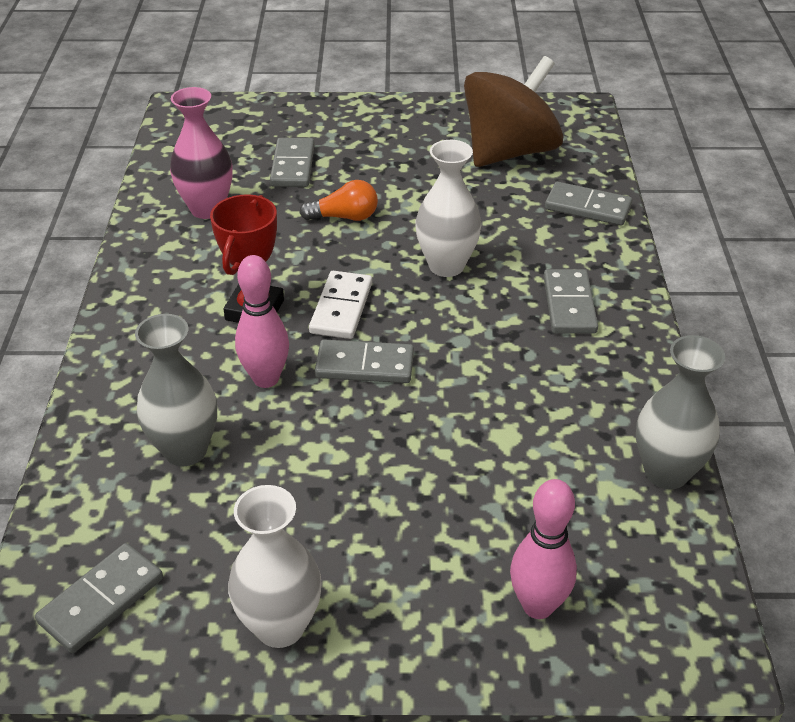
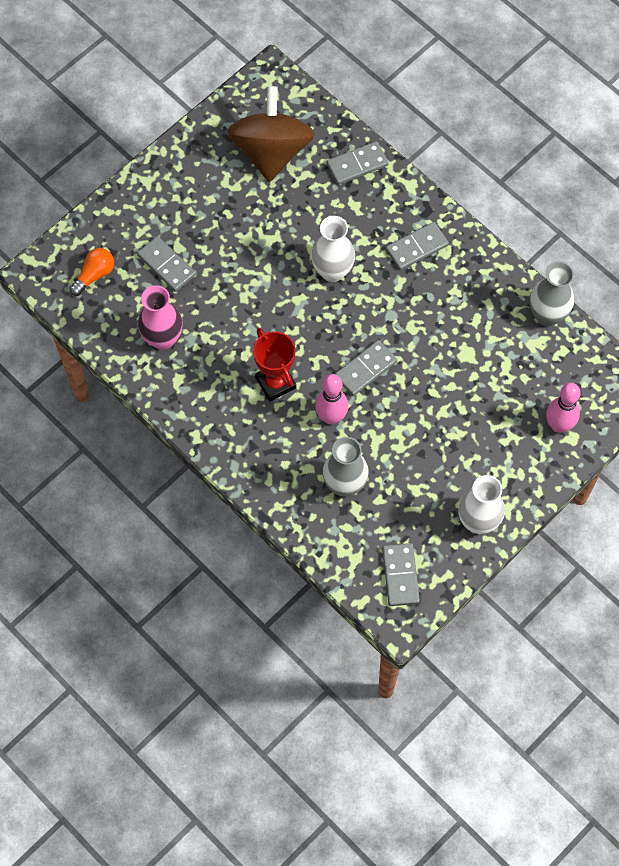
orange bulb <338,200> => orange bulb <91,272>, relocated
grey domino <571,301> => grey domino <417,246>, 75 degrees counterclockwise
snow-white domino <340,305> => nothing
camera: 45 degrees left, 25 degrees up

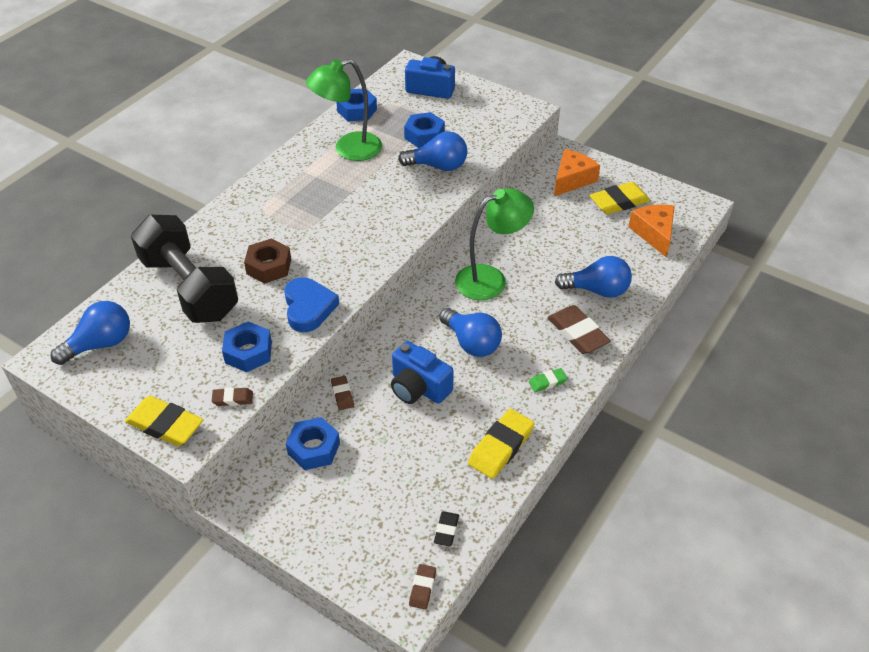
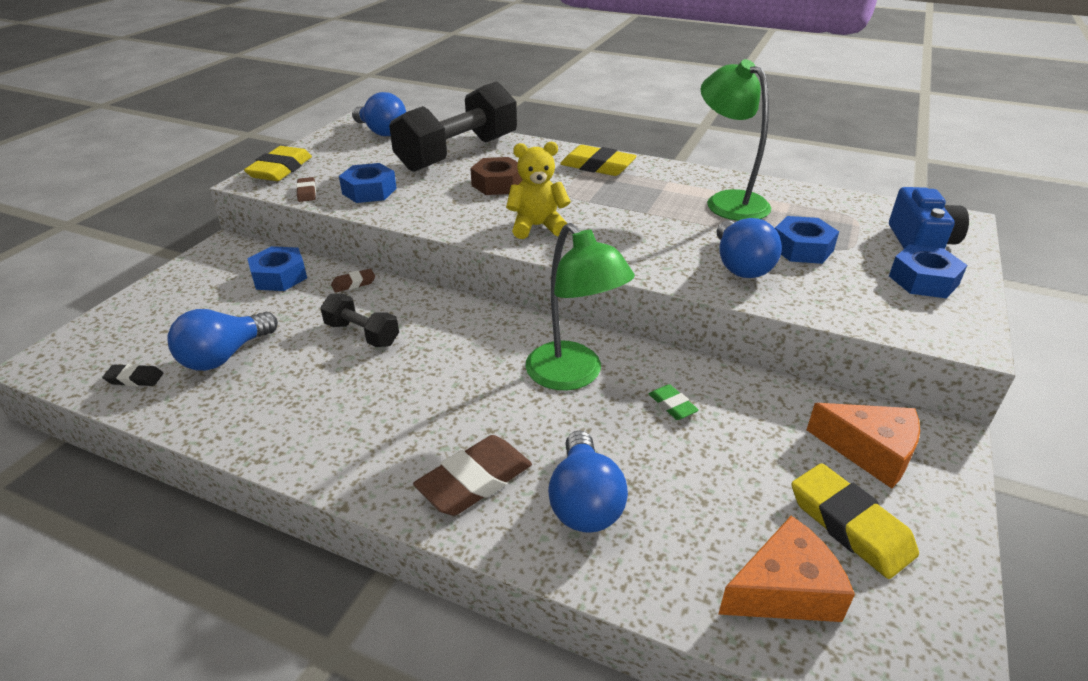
blue nut <356,105> => blue nut <928,271>, relocated
blue heart shape <311,304> => nothing
blue bulb <470,332> => blue bulb <222,340>, relocated
blue photo camera <422,372> => jet-black free weight <359,320>
leaf-green gum eraser <548,380> => leaf-green gum eraser <674,402>, relocated
yellow gum eraser <501,444> => yellow gum eraser <598,160>, relocated
russet gum eraser <422,587> => nothing
nothing => yellow teddy bear <538,190>
camera: 80 degrees right, 10 degrees down

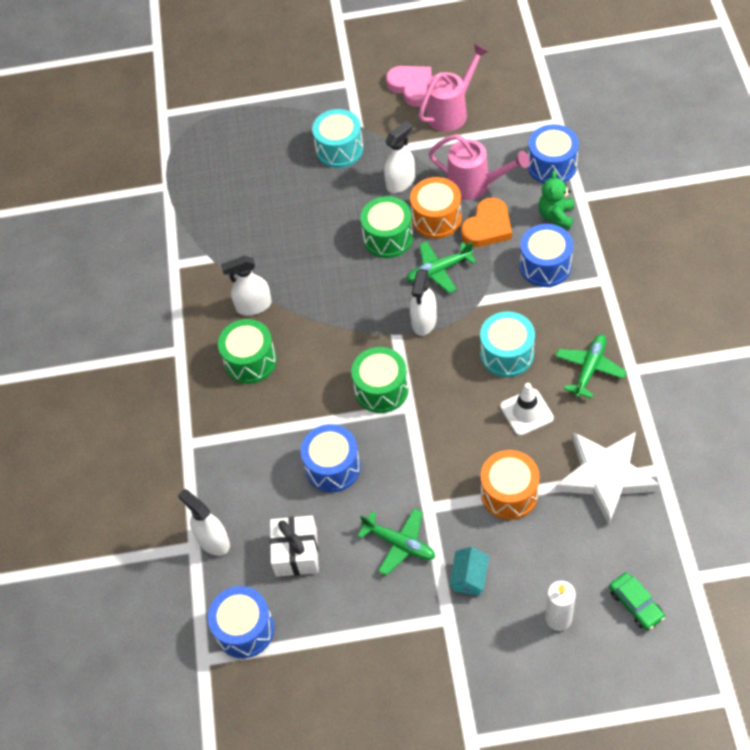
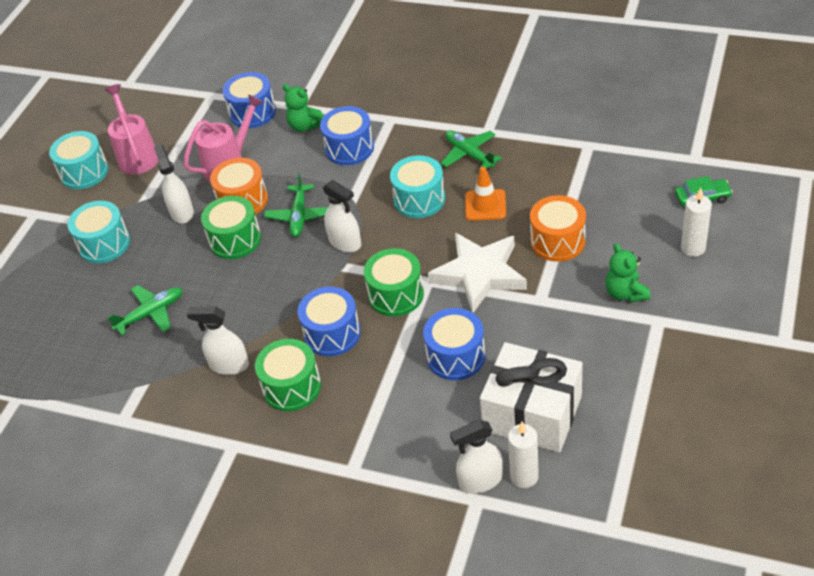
rosy heart shape <409,86> => aqua snare drum <78,160>
orange heart shape <486,222> => nothing
snow-white spray cleaner <246,285> => snow-white spray cleaner <218,340>, 90 degrees clockwise
snow-white road cone <527,409> => orange road cone <485,194>
snow-white five-pointed star <608,478> => snow-white five-pointed star <477,272>, relocated
leaf-green toy plane <396,542> => leaf-green toy plane <145,310>, relocated
snow-white wrapped gift <294,546> => snow-white wrapped gift <531,397>, x1.58
aqua house <469,571> => leaf-green teddy bear <627,272>
blue snare drum <241,622> => blue snare drum <329,321>, relocated
nothing => snow-white pillar candle <523,455>
camera: 65 degrees left, 10 degrees down

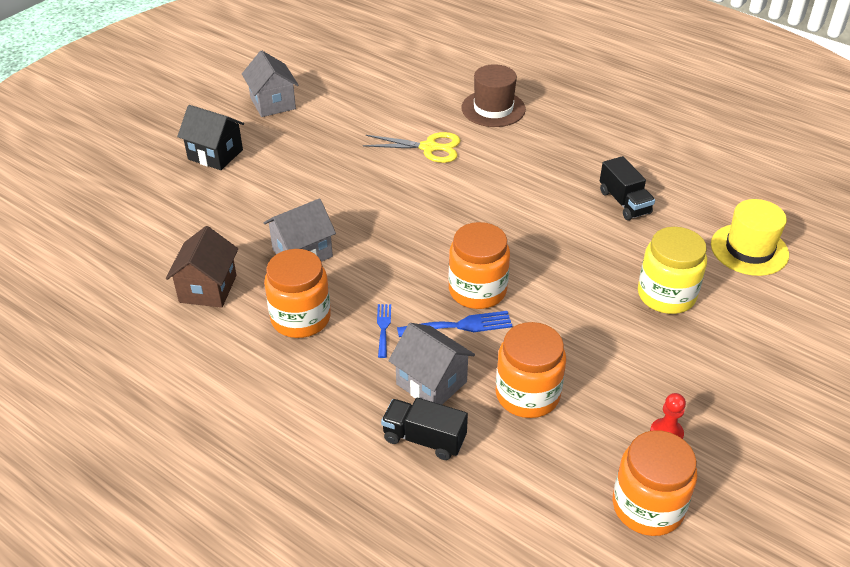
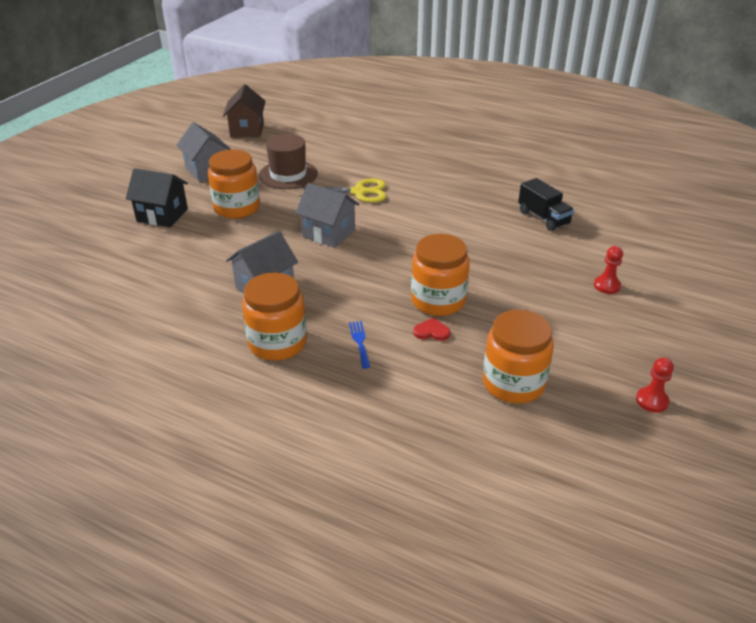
russet top hat <494,95> => russet top hat <288,161>, relocated
yellow top hat <750,237> => nothing
russet house <202,267> => russet house <244,110>, relocated
yellow jam jar <672,270> => red pawn <608,270>
blue dinner fork <454,324> => red heart shape <431,329>
grey house <431,364> => grey house <327,215>, relocated
jet-black truck <424,429> => nothing
orange jam jar <655,483> => orange jam jar <234,184>, relocated
camera: 10 degrees left, 5 degrees down

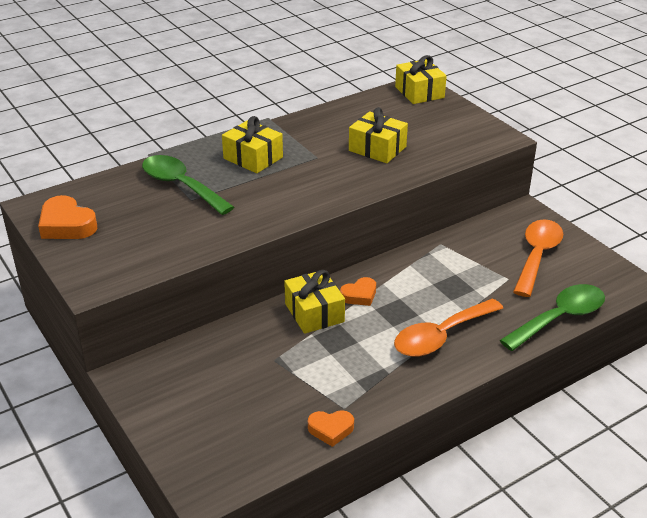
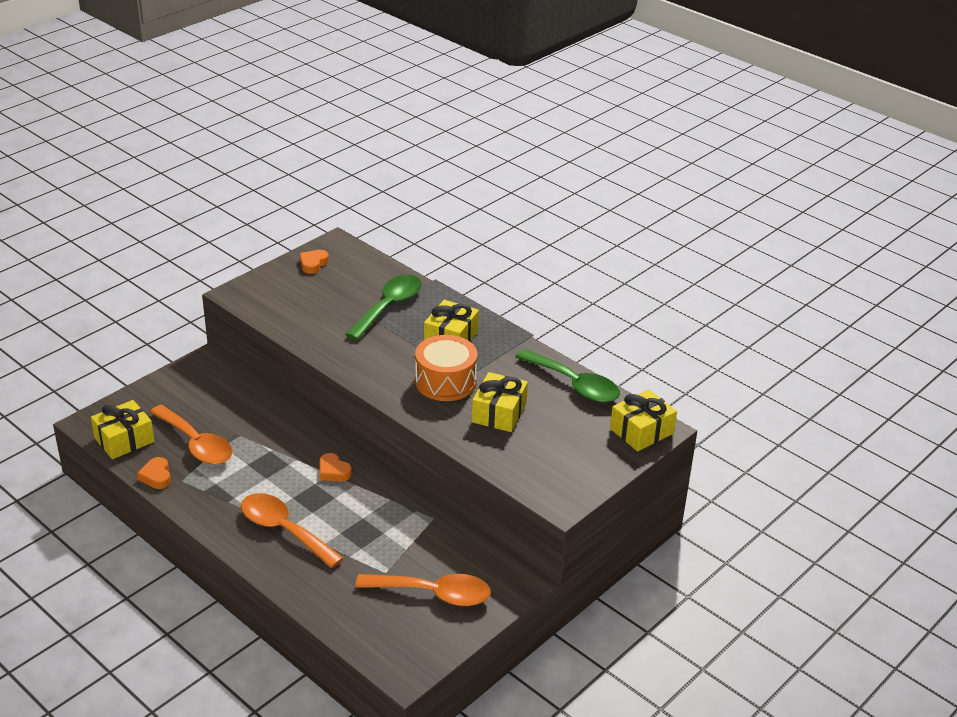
orange heart shape <67,217> => orange heart shape <314,262>, x0.63
yellow wrapped gift <314,302> => yellow wrapped gift <123,429>, relocated
leaf-green tablespoon <552,317> => leaf-green tablespoon <567,376>, relocated
nothing => orange snare drum <446,368>
nothing => orange tablespoon <191,435>
camera: 75 degrees right, 0 degrees up

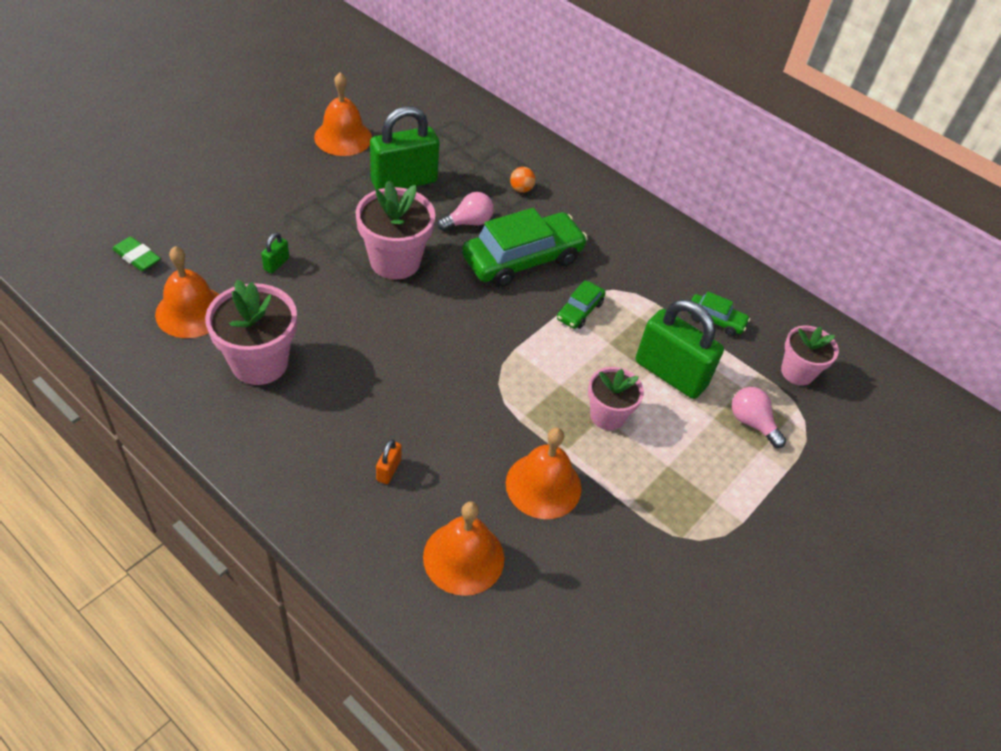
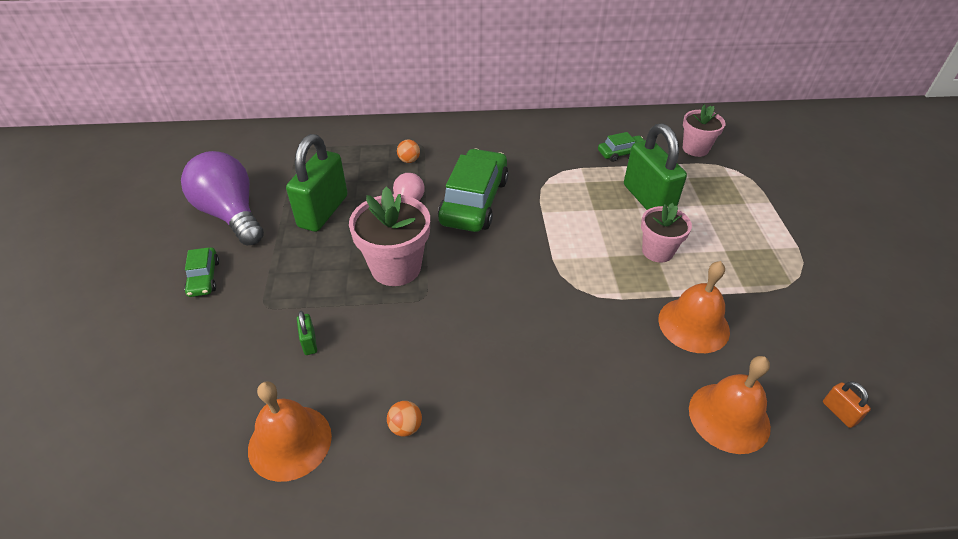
orange bell <343,114> => purple bulb <222,198>
leaf-green gum eraser <136,254> => nothing
rosy plant pot <251,332> => orange play ball <404,419>
leaf-green car <581,304> => leaf-green car <201,272>, relocated
leaf-green padlock <680,349> => leaf-green padlock <655,166>, 75 degrees clockwise
rosy bulb <759,417> => nothing
orange padlock <389,461> => orange padlock <847,404>, relocated
camera: 40 degrees left, 5 degrees down

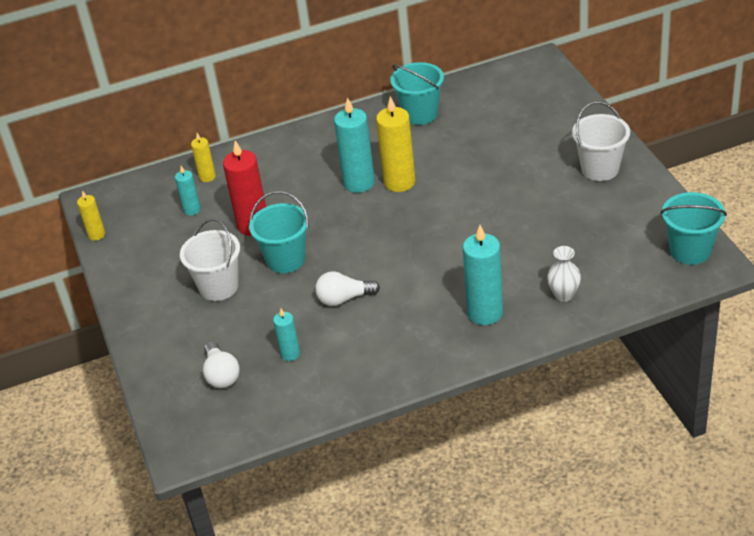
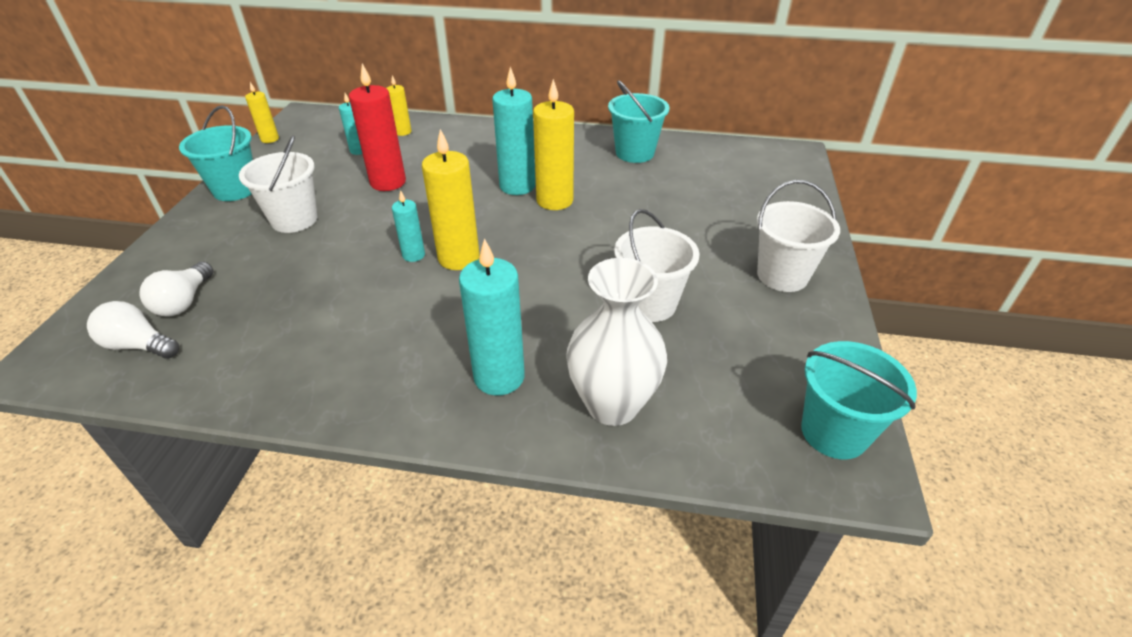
aqua sand bucket <279,232> => aqua sand bucket <216,153>, relocated
snow-white tall vase <564,274> => snow-white tall vase <616,342>, x1.89
snow-white bulb <347,288> => snow-white bulb <133,330>, relocated
aqua pillar candle <286,335> => aqua pillar candle <408,226>, relocated
nothing => yellow pillar candle <451,199>
nothing => snow-white sand bucket <657,265>
camera: 25 degrees right, 0 degrees up

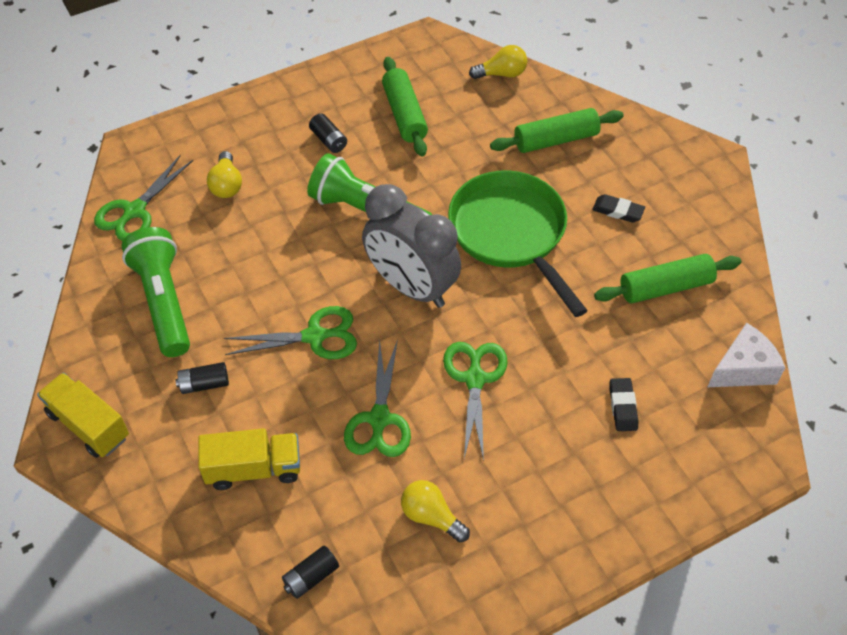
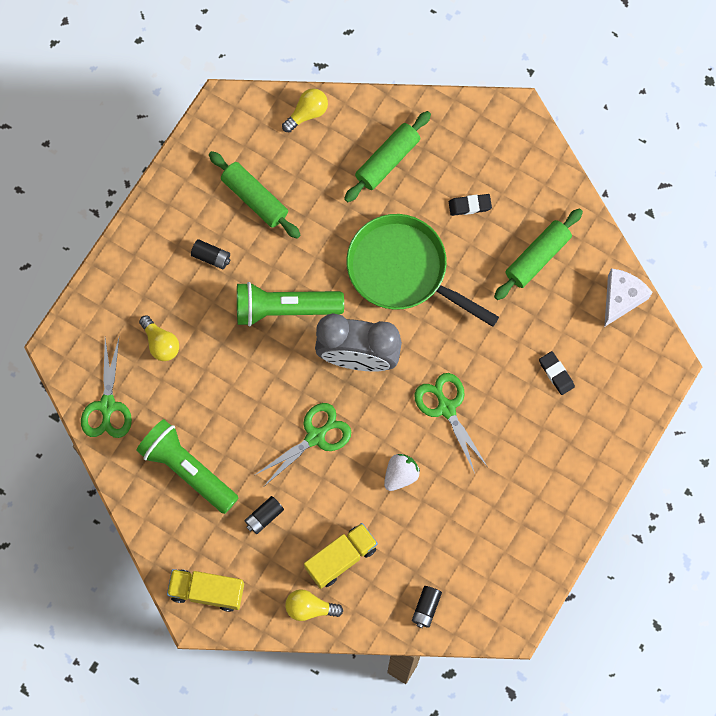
leaf-green shears <377,398> => snow-white berry <402,472>
yellow bulb <435,511> => yellow bulb <314,605>, relocated
camera: 30 degrees left, 20 degrees up

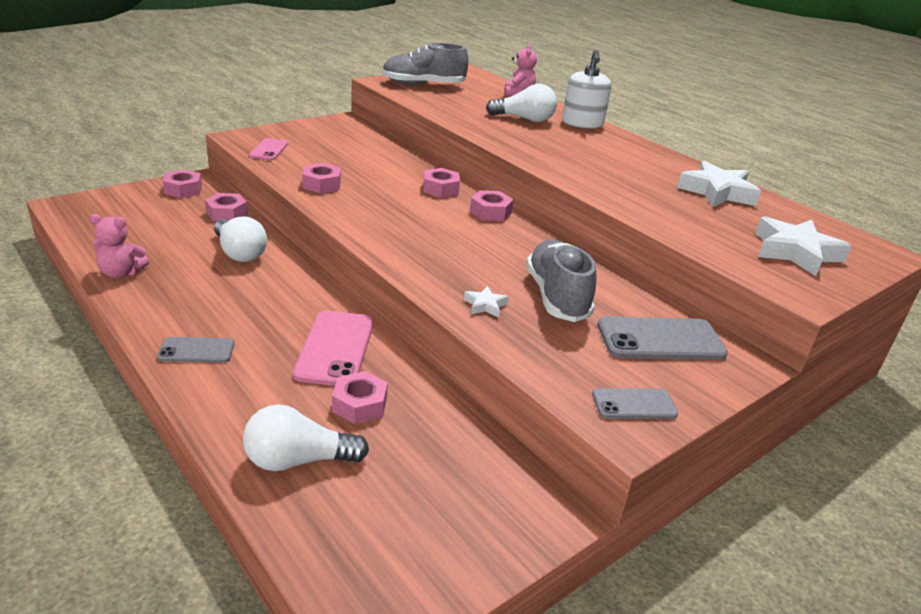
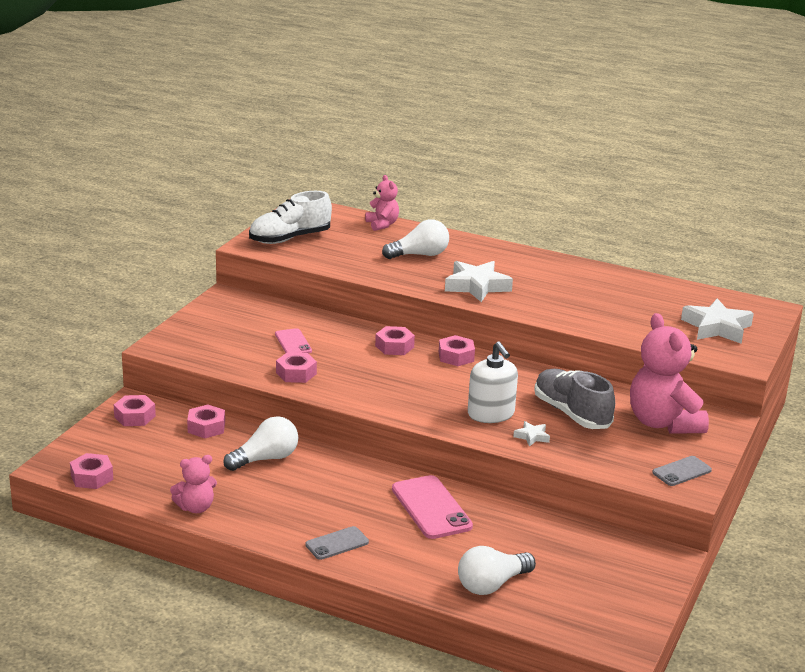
grey sneaker <425,64> => snow-white sneaker <290,217>
snow-white soap dispenser <586,89> => snow-white soap dispenser <493,382>, relocated
rosy phone <269,149> => rosy phone <293,340>, relocated
snow-white five-pointed star <719,184> => snow-white five-pointed star <479,281>, relocated
snow-white bulb <240,239> => snow-white bulb <260,443>, 60 degrees counterclockwise
grey phone <662,338> => rosy teddy bear <669,373>
rosy nut <360,397> => rosy nut <91,471>, relocated
camera: 25 degrees left, 5 degrees down

